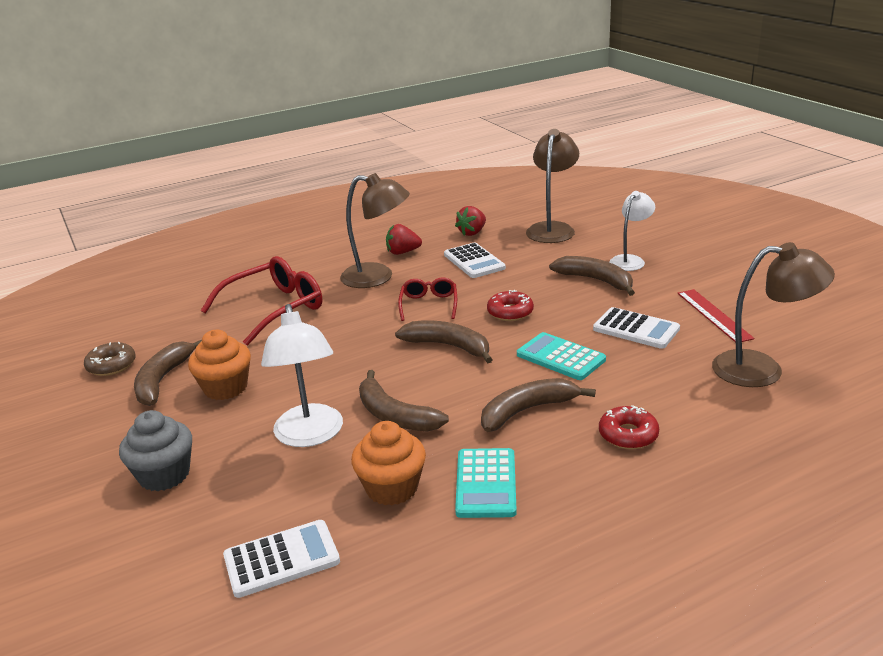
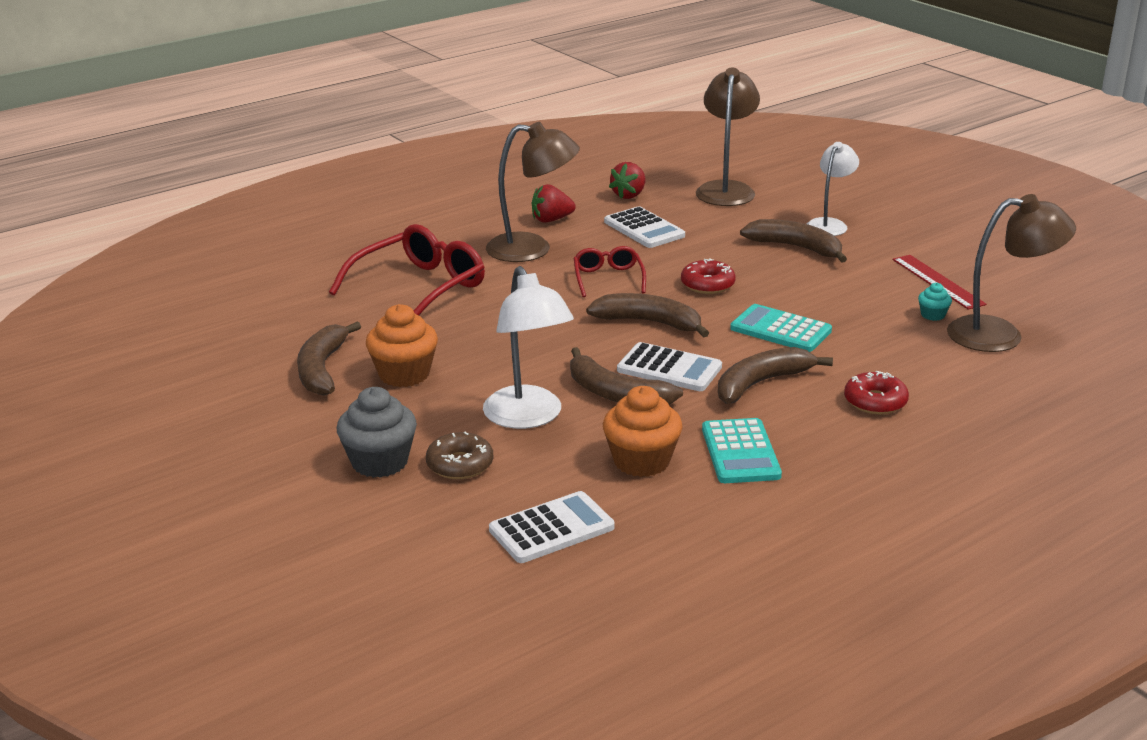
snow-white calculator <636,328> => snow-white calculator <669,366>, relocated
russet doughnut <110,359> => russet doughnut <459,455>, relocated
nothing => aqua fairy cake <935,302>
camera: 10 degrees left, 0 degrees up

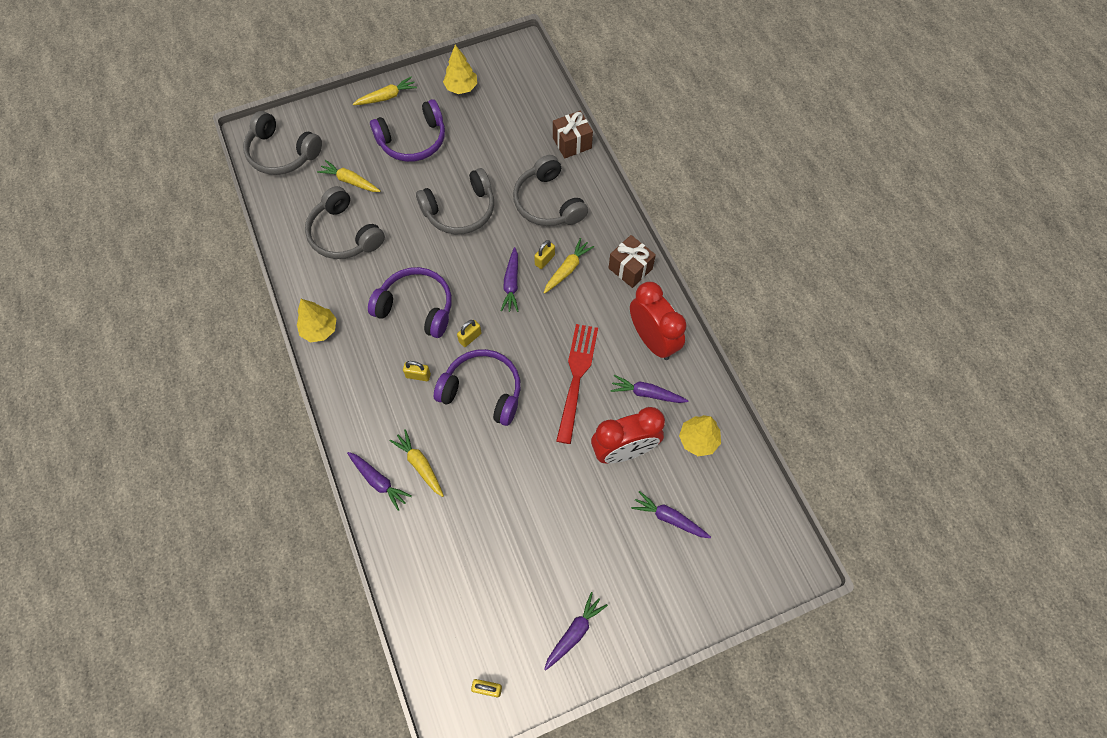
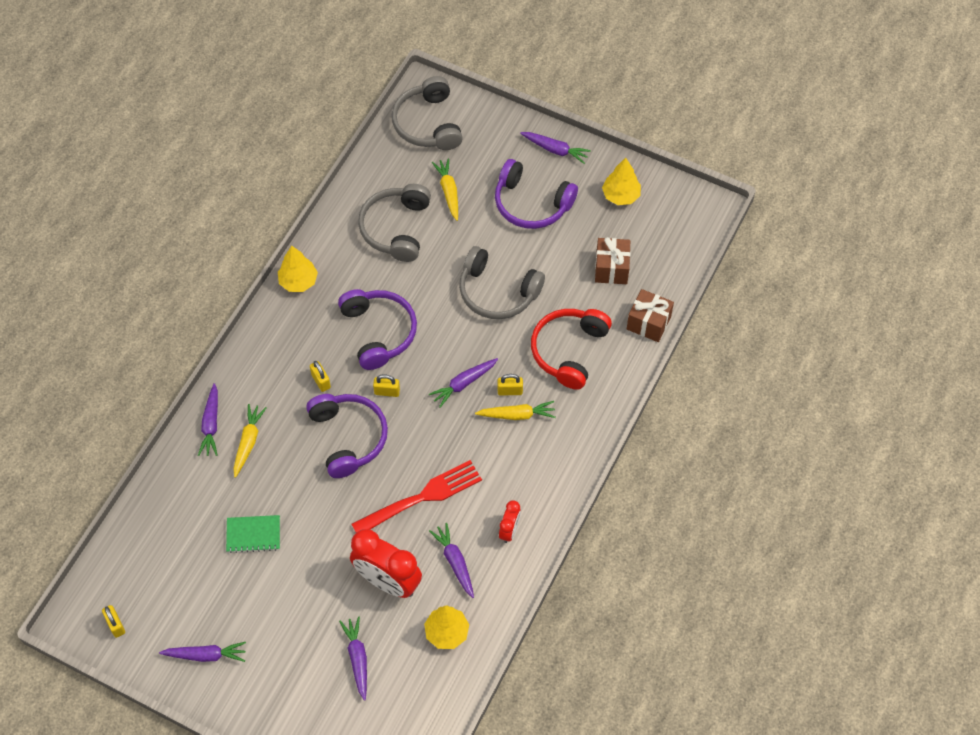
yellow toy carrot <385,91> => purple toy carrot <555,148>
grey headphones <550,190> => red headphones <571,349>
russet wrapped gift <632,261> => russet wrapped gift <612,260>, relocated
red alarm clock <658,321> => red alarm clock <510,521>, x0.50
nothing => leaf-green notebook <253,534>
camera: 50 degrees right, 5 degrees down

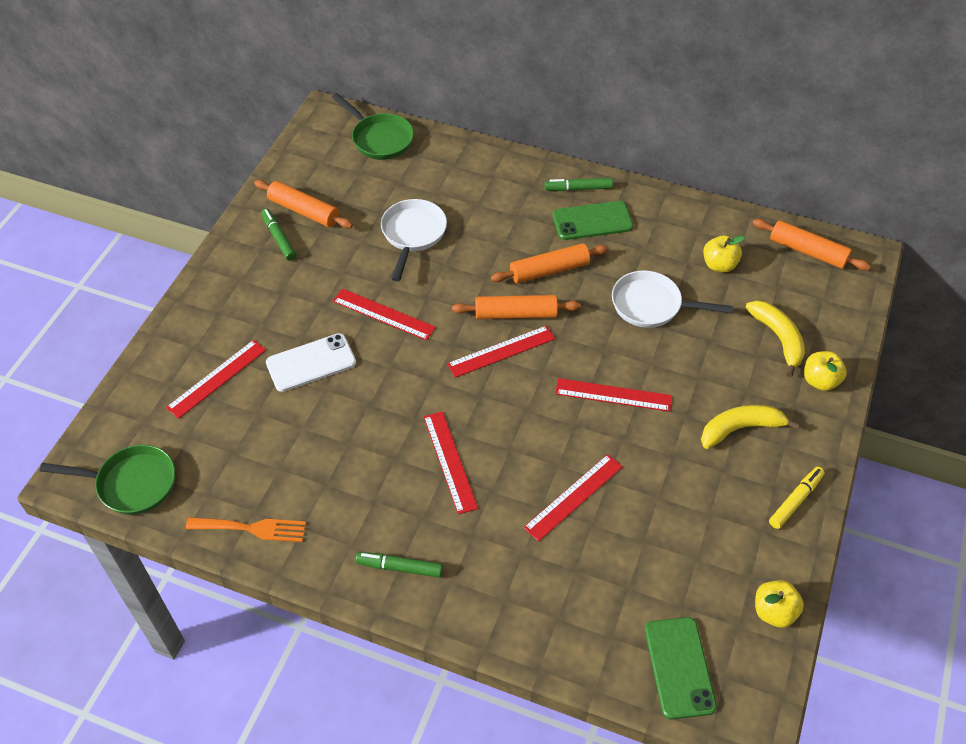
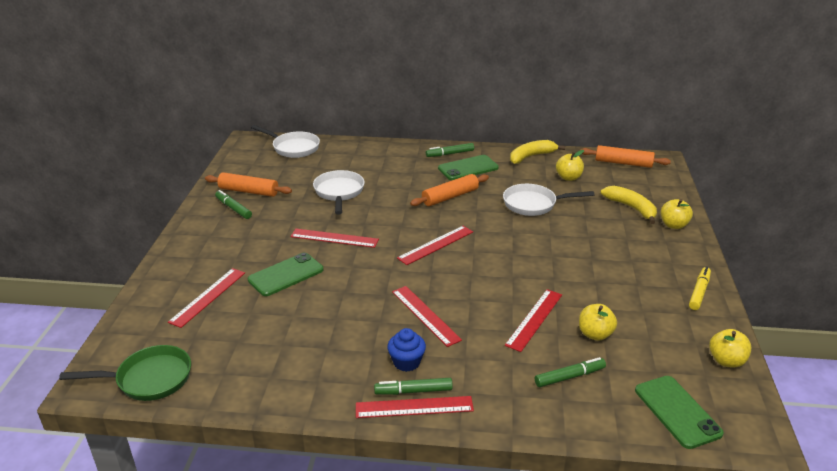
leaf-green frying pan <373,126> => snow-white frying pan <285,141>
orange dough roller <516,307> => nothing
snow-white phone <311,362> => leaf-green phone <285,274>
red ruler <613,395> => red ruler <415,407>, relocated
yellow toy banana <750,427> => yellow toy banana <537,152>, relocated
orange dinner fork <246,529> => nothing
nothing => yellow toy apple <598,322>
nothing => blue fairy cake <406,350>
nothing => leaf-green felt pen <570,372>
camera: 15 degrees left, 20 degrees down

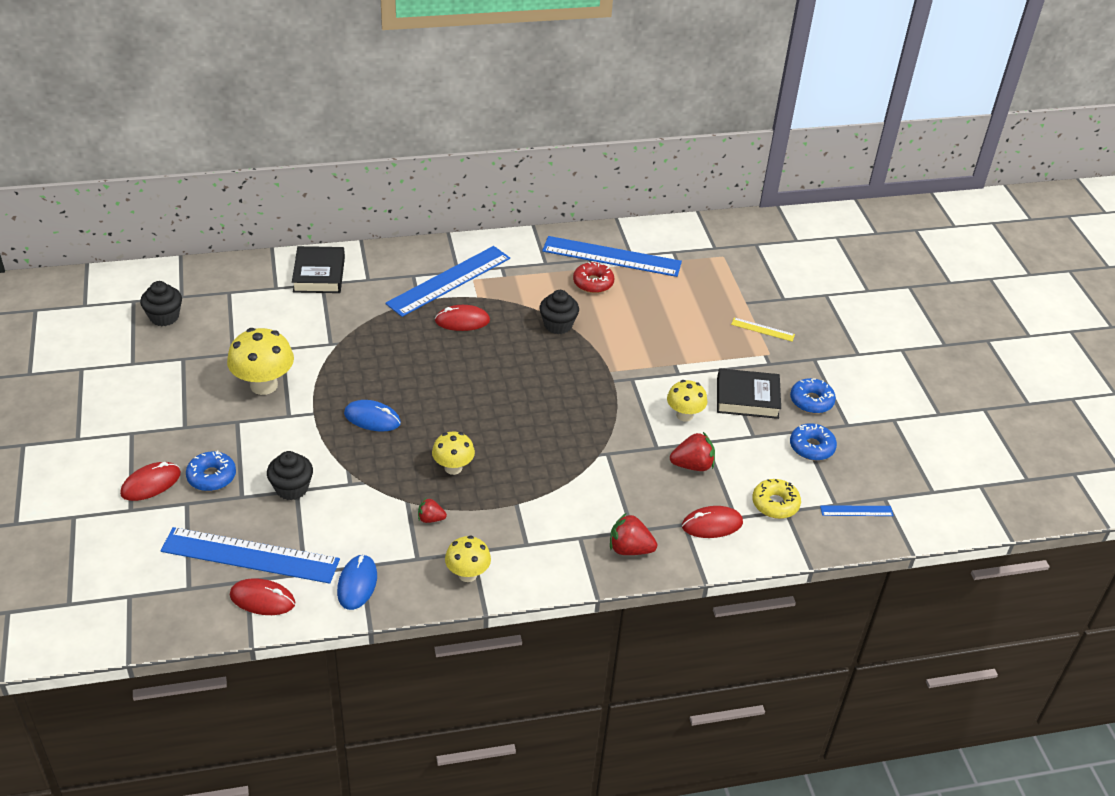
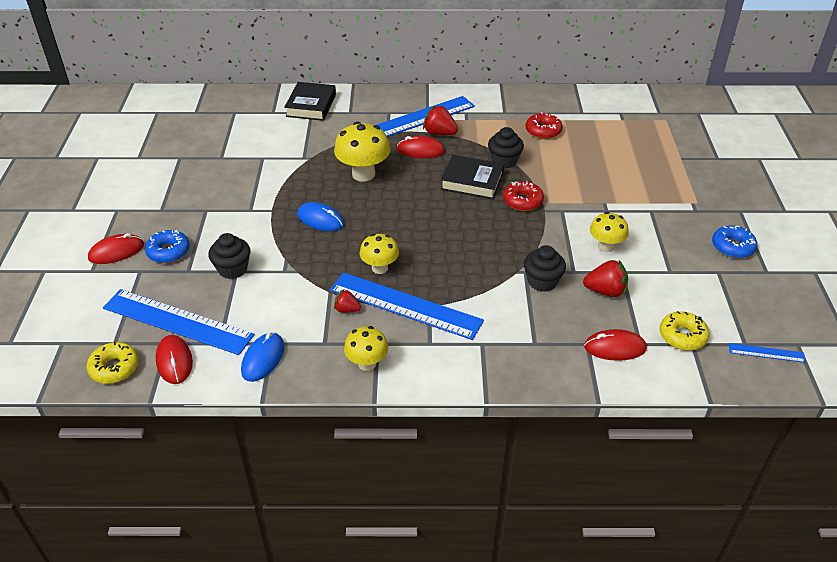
blue ruler <612,256> => blue ruler <407,306>, relocated
jet-black fairy cake <161,303> => jet-black fairy cake <545,268>, relocated
yellow ruler <763,329> => nothing
yellow fungus <260,361> => yellow fungus <362,152>, relocated
jet-black hardcover <749,393> => jet-black hardcover <472,177>, relocated
blue doughnut <813,442> => nothing
red berry <633,534> => red berry <440,120>, relocated
red computer mouse <262,596> => red computer mouse <174,359>, 45 degrees clockwise
nothing => red doughnut <523,196>
nothing => yellow doughnut <113,363>
camera: 15 degrees right, 0 degrees up

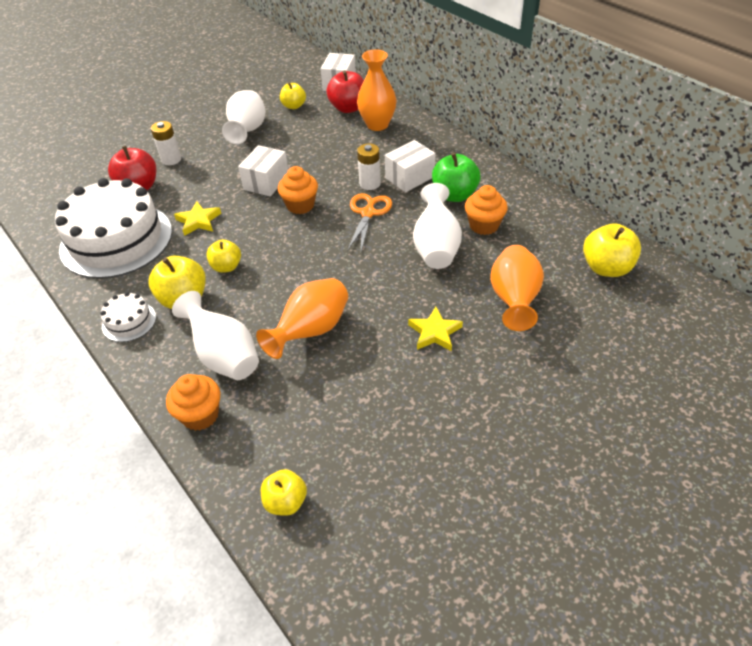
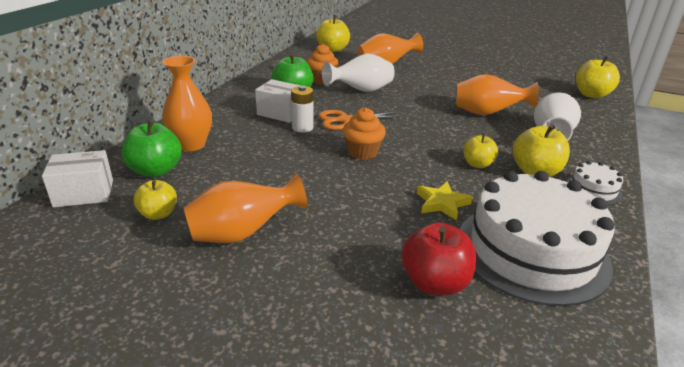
red toy apple <345,91> => leaf-green toy apple <152,148>
snow-white tall vase <243,117> => orange tall vase <246,208>
snow-white AA battery <166,143> => nothing
snow-white box <263,170> => nothing
yellow five-pointed star <435,329> => nothing
orange fairy cake <193,402> => nothing
yellow toy apple <284,492> => yellow toy apple <598,77>, x1.54
camera: 120 degrees left, 15 degrees down

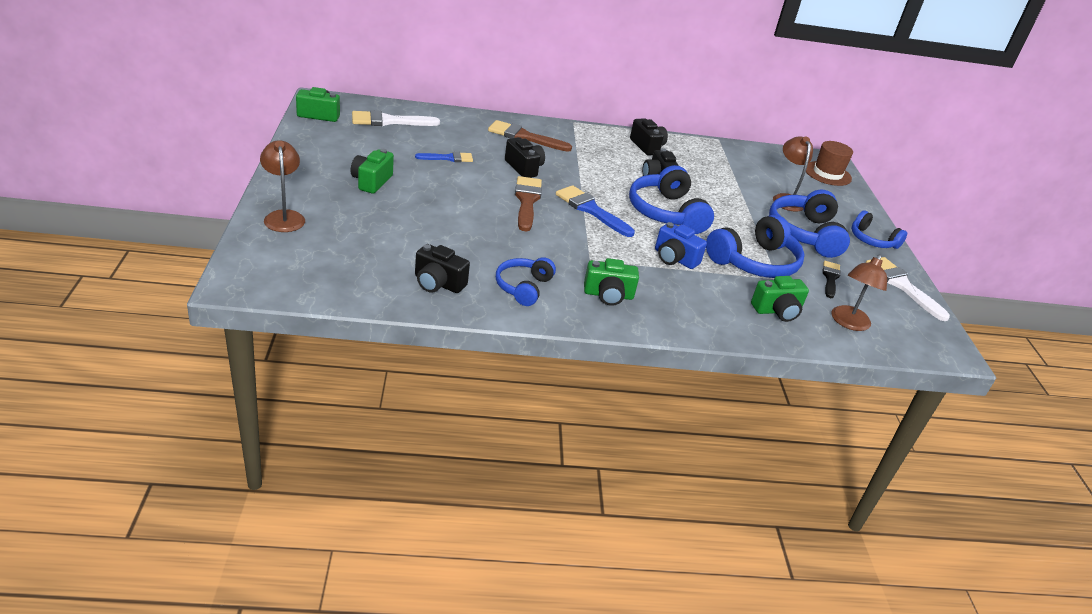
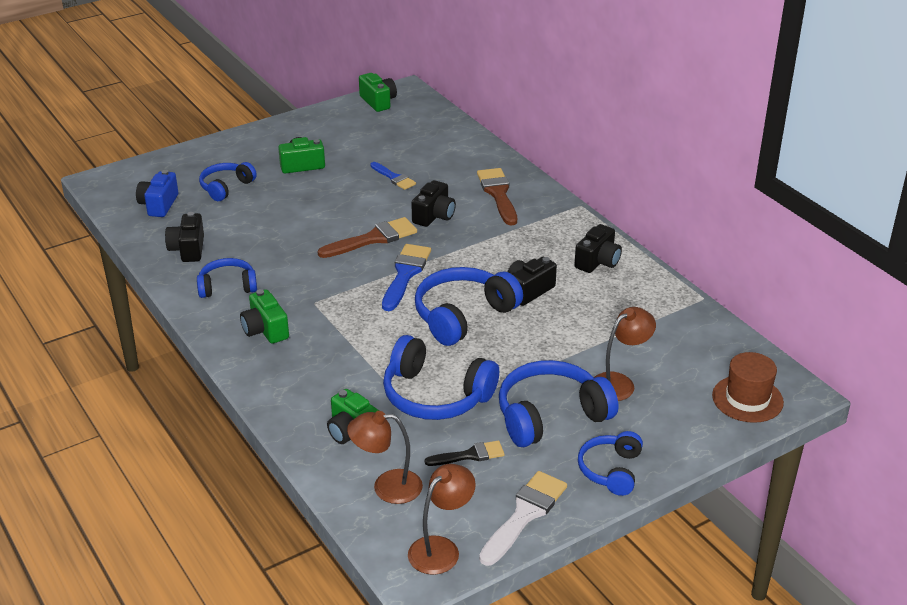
snow-white paint brush <396,118> => nothing
russet lamp <282,186> => russet lamp <442,519>, relocated
blue photo camera <681,245> => blue photo camera <157,193>, relocated
nothing => blue headphones <228,181>
camera: 65 degrees right, 0 degrees up

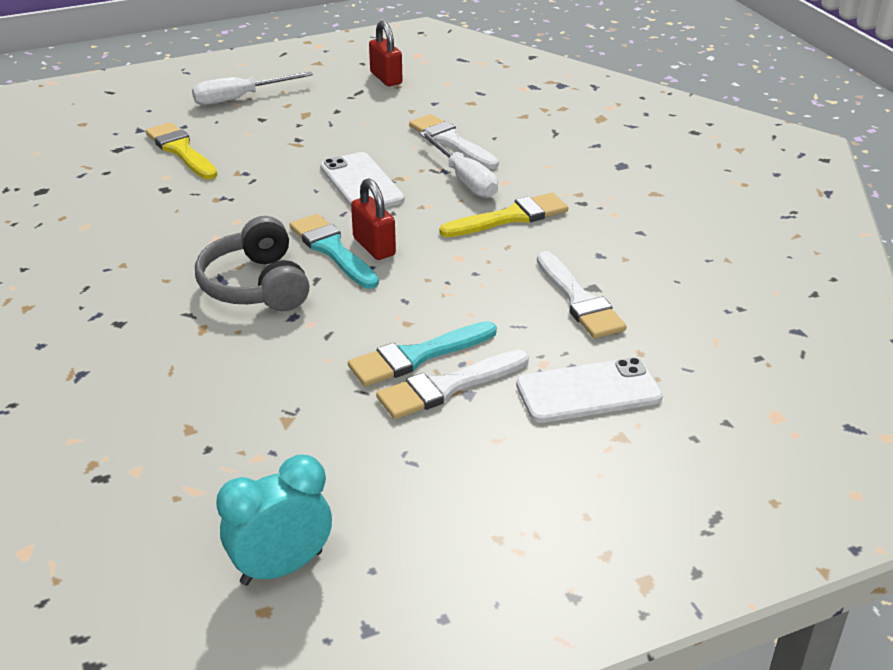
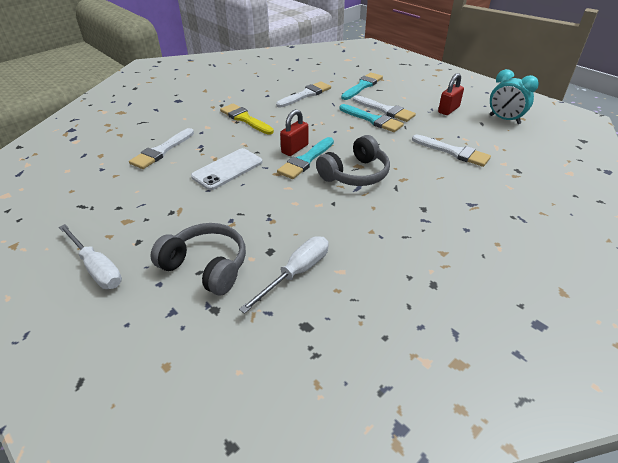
red padlock <386,53> => red padlock <451,94>, relocated
yellow paint brush <182,151> => grey headphones <198,259>
snow-white hand screwdriver <458,164> => snow-white hand screwdriver <284,275>, relocated
snow-white phone <589,390> => aqua paint brush <362,86>
nothing => snow-white paint brush <451,151>
camera: 110 degrees left, 5 degrees up

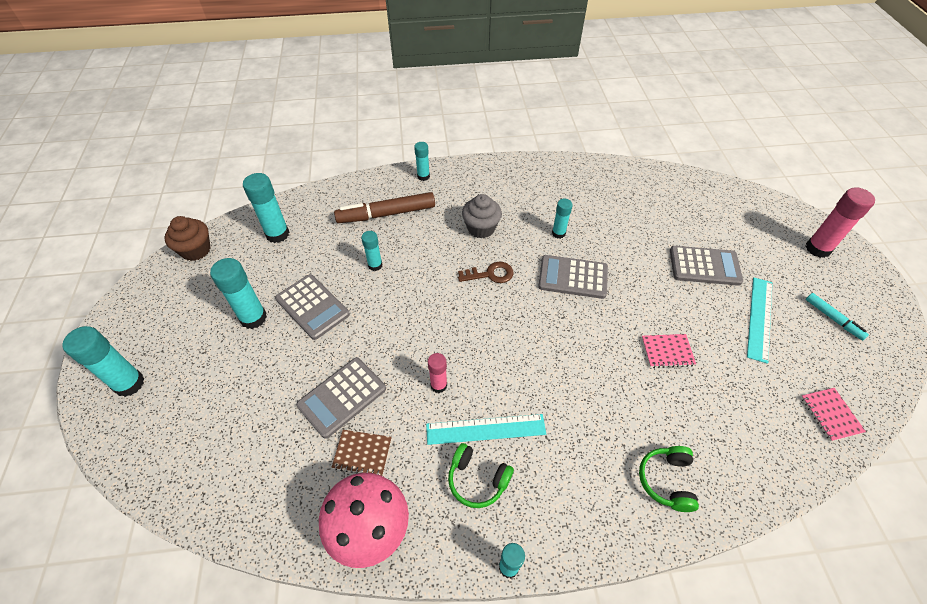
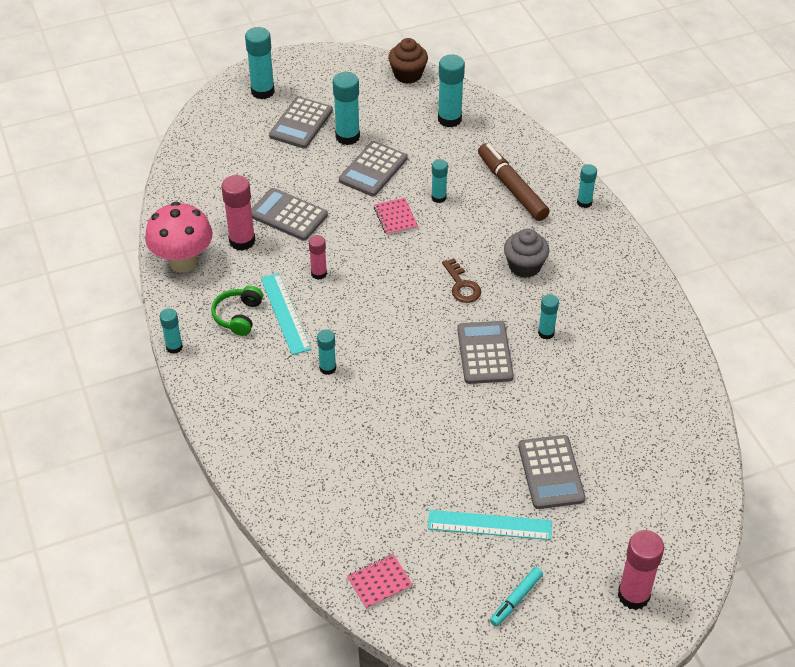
rosy notebook <669,351> => rosy notebook <396,216>, relocated
russet notebook <361,453> => rosy glue <238,213>
leaf-green headphones <669,479> => nothing
nothing => grey calculator <301,122>
nothing => aqua glue <326,352>
camera: 75 degrees right, 5 degrees down

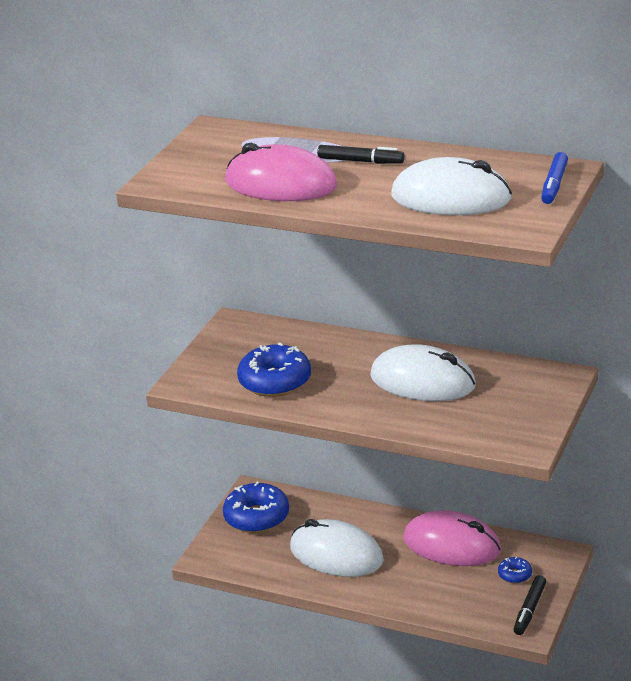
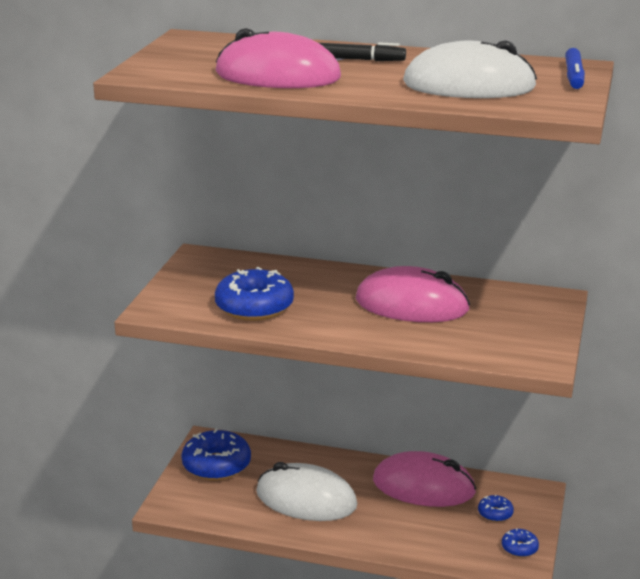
snow-white computer mouse <423,372> => rosy computer mouse <413,294>
jet-black felt pen <529,605> => blue doughnut <520,542>
camera: 10 degrees left, 5 degrees down

